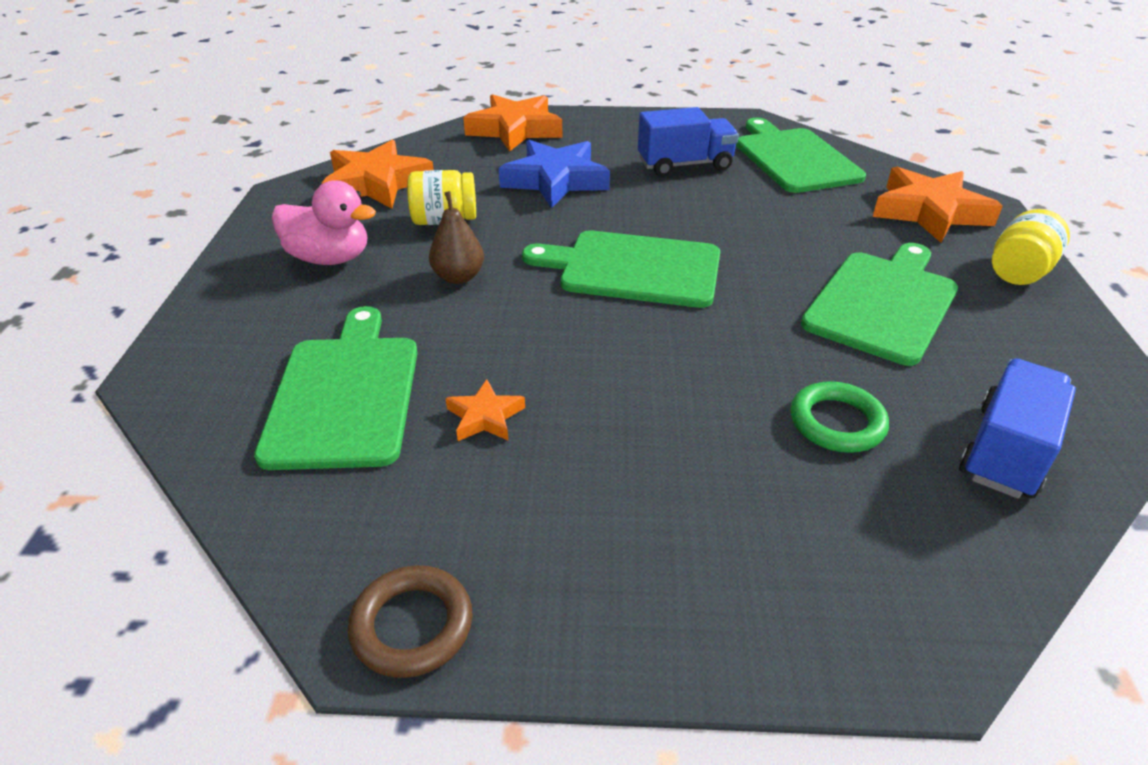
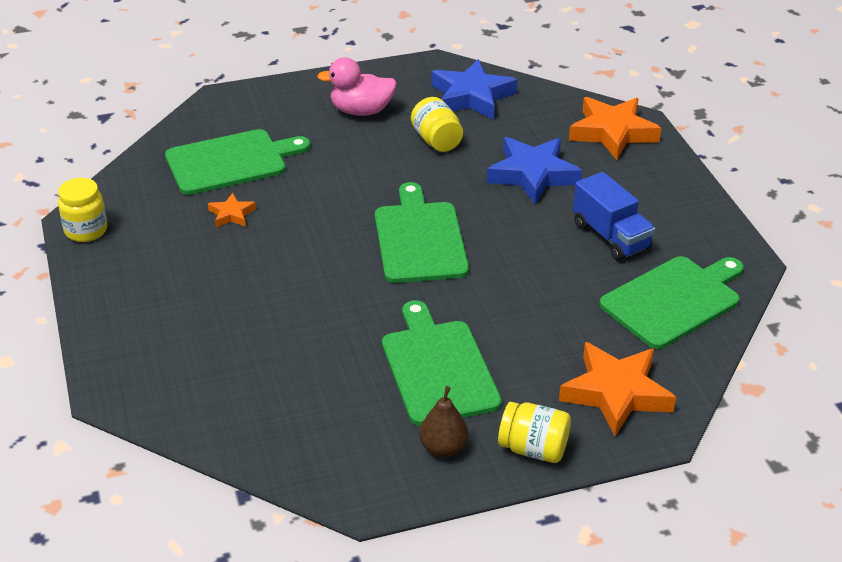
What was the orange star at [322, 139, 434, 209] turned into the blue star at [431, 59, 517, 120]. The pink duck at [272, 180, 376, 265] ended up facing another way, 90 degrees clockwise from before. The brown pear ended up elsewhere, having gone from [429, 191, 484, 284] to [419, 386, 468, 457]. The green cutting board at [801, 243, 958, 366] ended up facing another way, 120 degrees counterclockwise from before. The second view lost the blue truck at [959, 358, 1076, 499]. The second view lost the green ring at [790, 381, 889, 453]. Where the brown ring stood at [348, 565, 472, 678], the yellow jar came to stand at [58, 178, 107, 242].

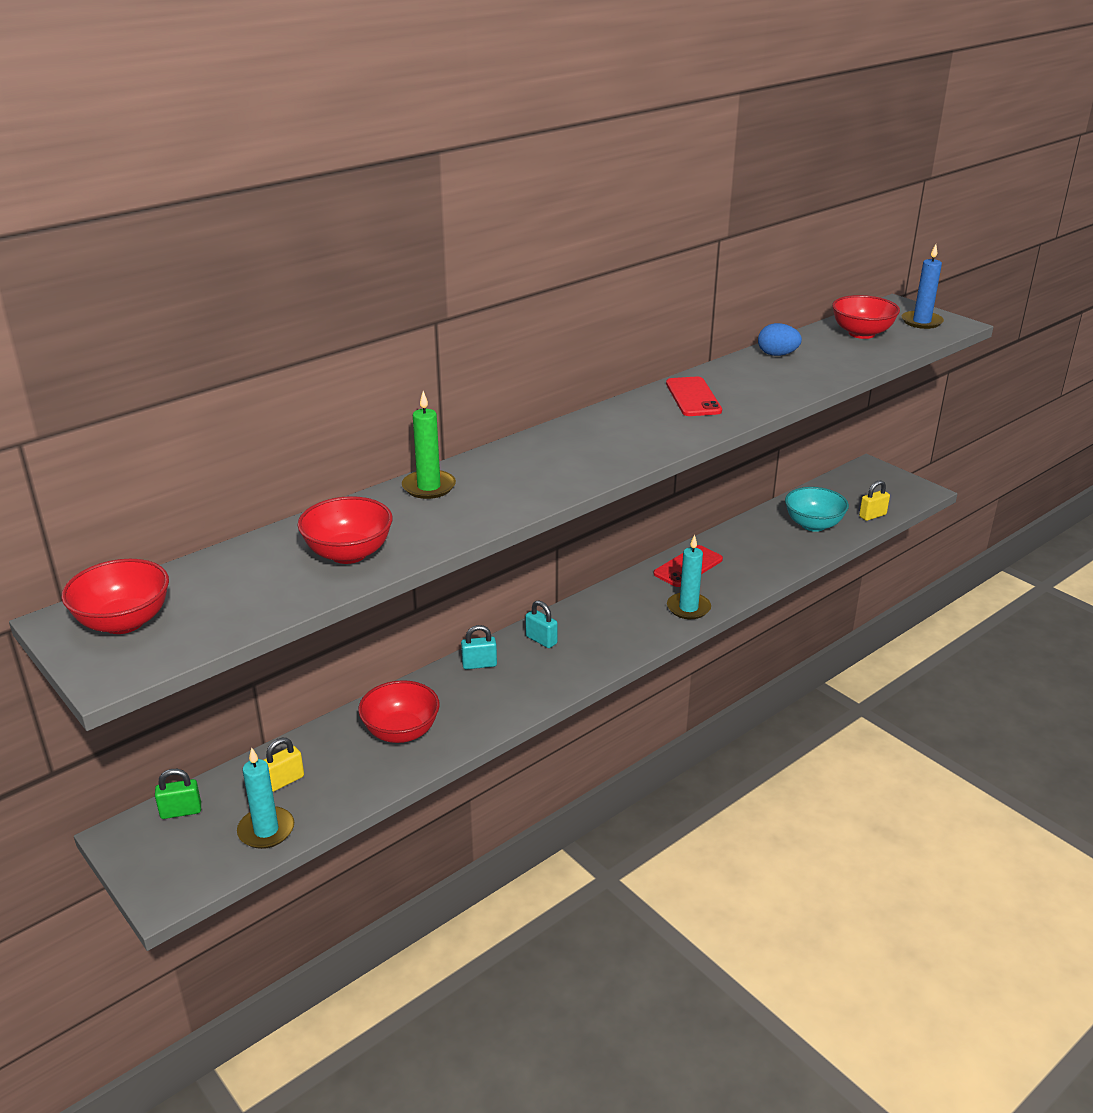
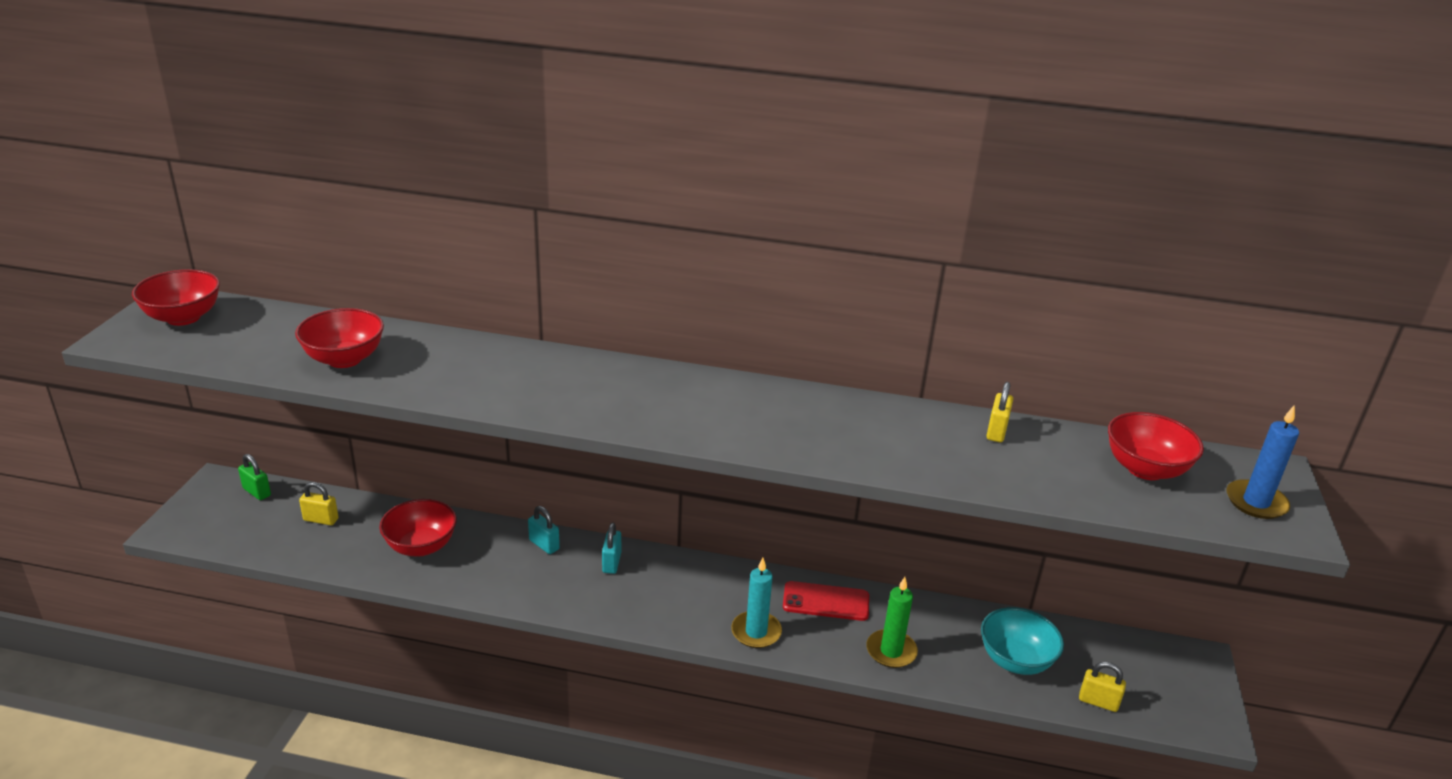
Where the blue egg stood at [758, 323, 802, 356], the yellow padlock came to stand at [986, 382, 1013, 442]. The second view lost the red phone at [666, 376, 722, 416]. The green candle ended up elsewhere, having gone from [402, 391, 456, 499] to [866, 577, 918, 668]. The second view lost the turquoise candle at [237, 748, 294, 849].

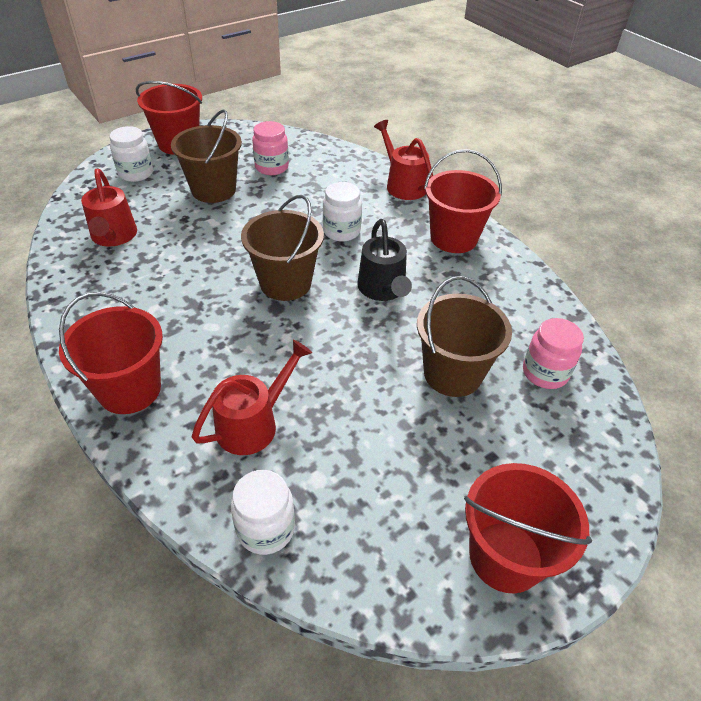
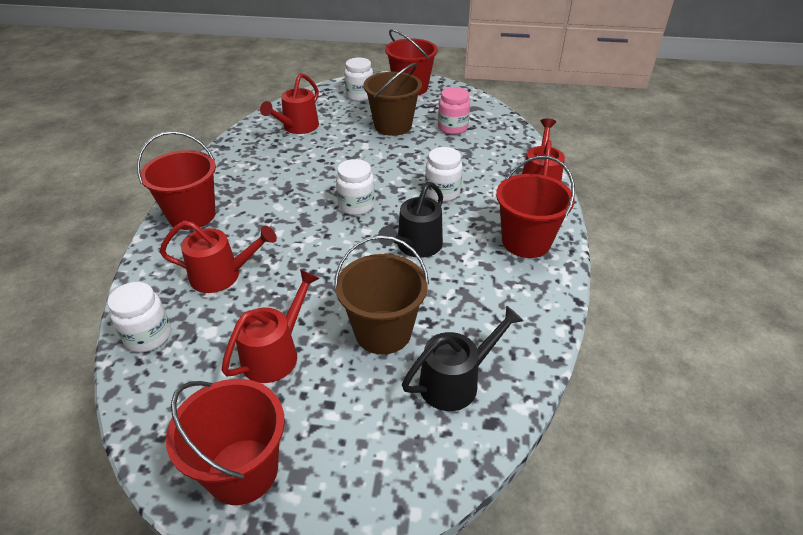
Where the brown bucket stood at [241, 195, 324, 301], the white jar came to stand at [336, 159, 375, 215]. Where the pink jar stood at [523, 318, 584, 389], the black watering can came to stand at [402, 305, 524, 411]. The second view gained the red watering can at [222, 269, 320, 383].

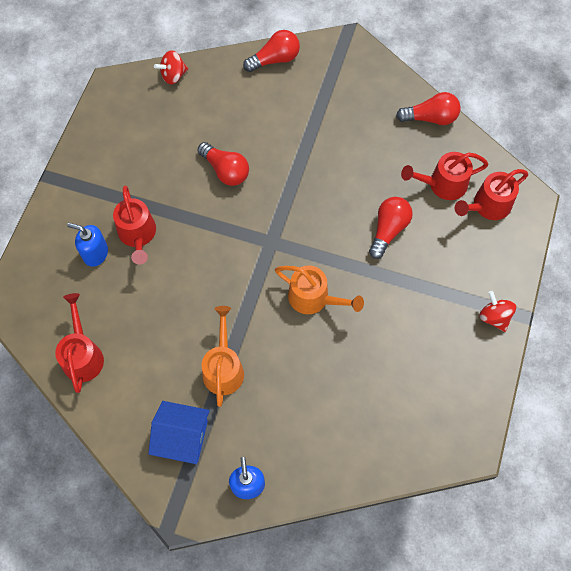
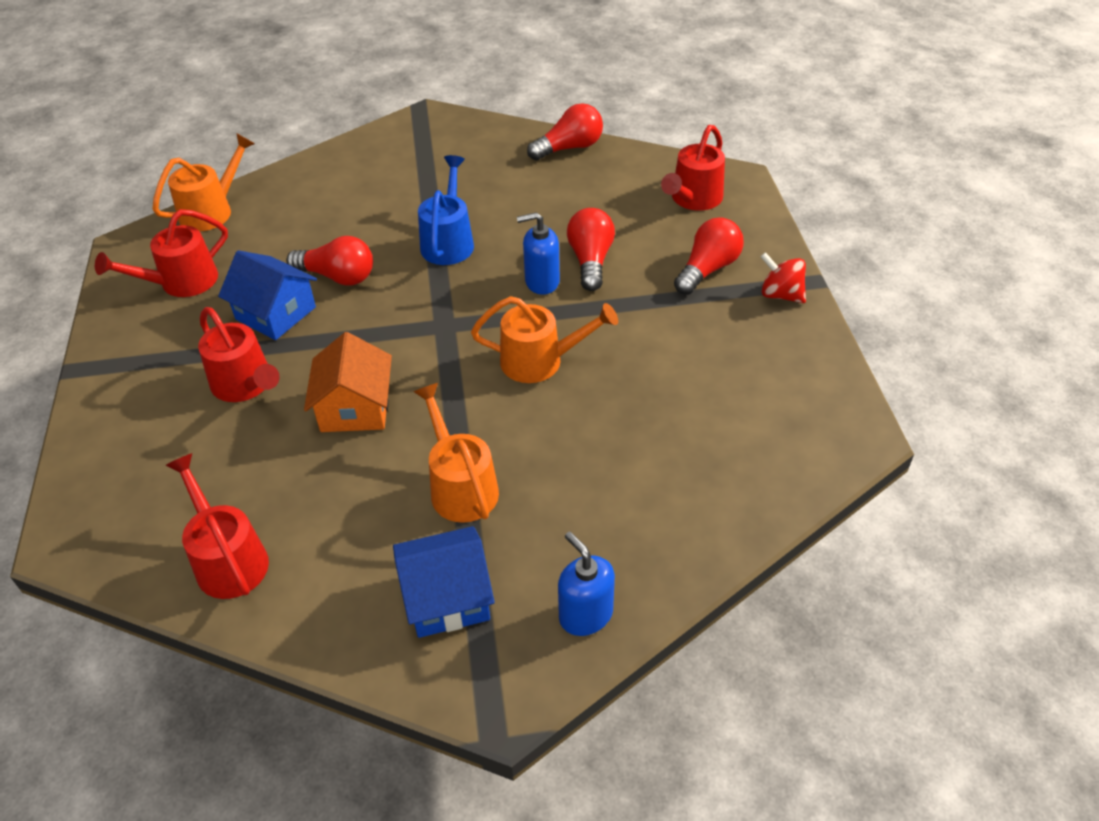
The red light bulb ended up elsewhere, having gone from [243, 30, 300, 72] to [674, 217, 744, 295]. Where the red spinning top stood at [154, 50, 188, 84], the orange watering can came to stand at [152, 133, 255, 231]. The red watering can ended up elsewhere, having gone from [401, 152, 488, 200] to [95, 209, 228, 297]. The blue soap dispenser ended up elsewhere, having gone from [67, 223, 108, 267] to [517, 212, 560, 295]. The second view gained the blue watering can at [418, 155, 474, 265]. The second view gained the blue house at [218, 250, 317, 340]. The second view gained the orange house at [304, 332, 392, 432].

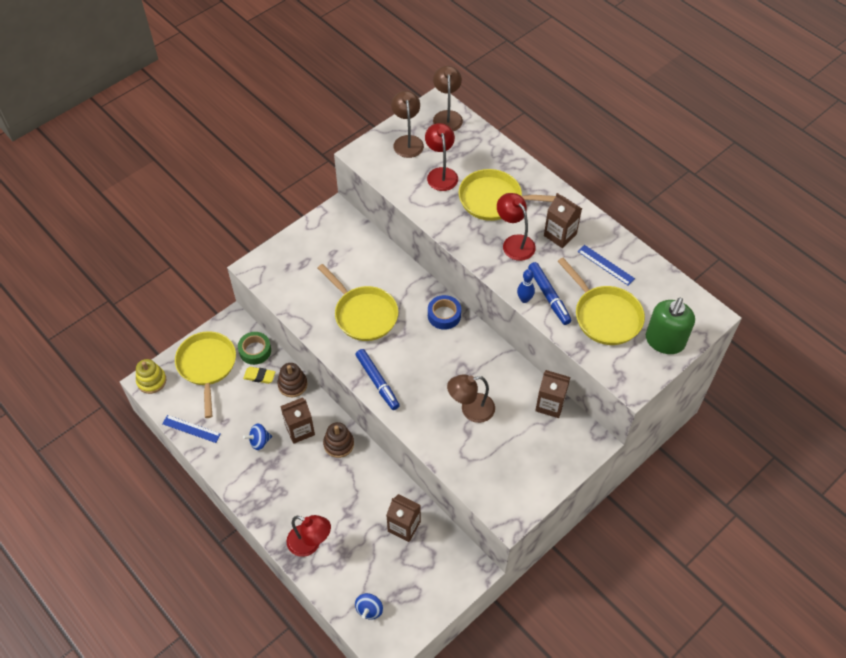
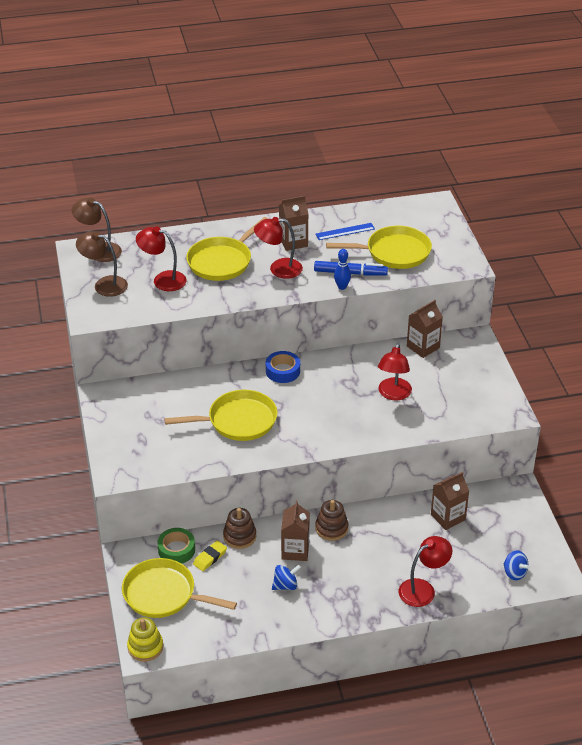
The second view lost the green soap dispenser at [646, 298, 695, 354]. The second view lost the blue marker at [355, 349, 400, 410]. What was the brown lamp at [447, 374, 495, 423] turned into the red lamp at [378, 342, 412, 401]. The second view lost the blue ruler at [162, 415, 221, 443]. The blue spinning top at [243, 423, 272, 450] ended up facing another way, 120 degrees counterclockwise from before.

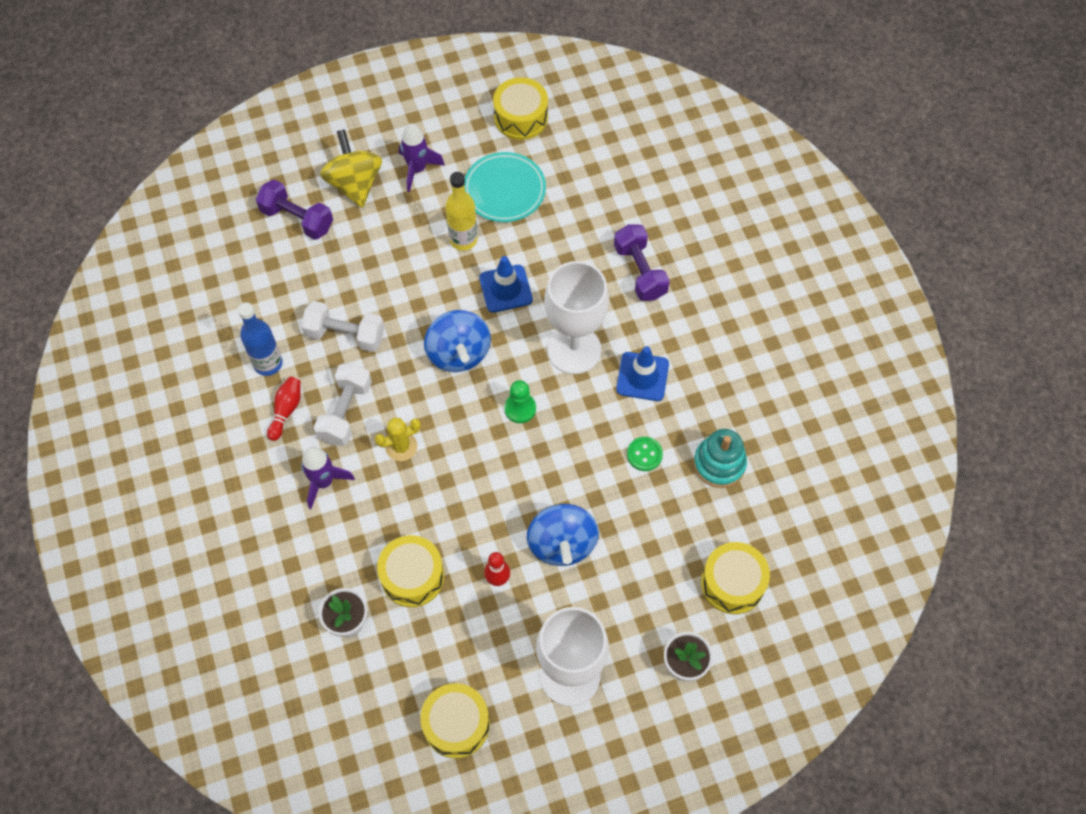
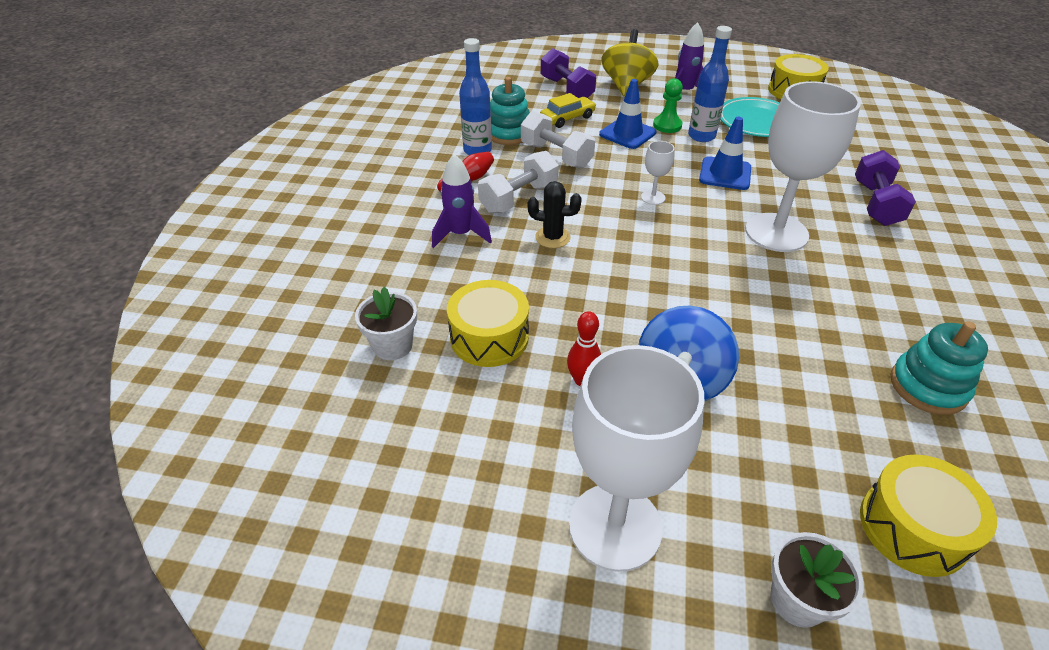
What was the yellow bottle at [446, 172, 478, 251] turned into the blue bottle at [688, 26, 732, 142]. Where the blue spinning top stood at [424, 310, 491, 372], the white goblet came to stand at [641, 141, 675, 205]. The blue traffic cone ended up elsewhere, having gone from [616, 346, 669, 401] to [599, 79, 657, 149]. The green pawn ended up elsewhere, having gone from [504, 380, 536, 423] to [653, 78, 683, 133]. What was the yellow cactus at [375, 418, 421, 461] turned into the black cactus at [528, 181, 582, 248]. The second view lost the green button at [627, 437, 663, 471]. The second view lost the yellow drum at [420, 683, 490, 758]. The second view gained the turquoise stacking toy at [490, 77, 530, 145]. The second view gained the yellow car at [540, 93, 596, 128].

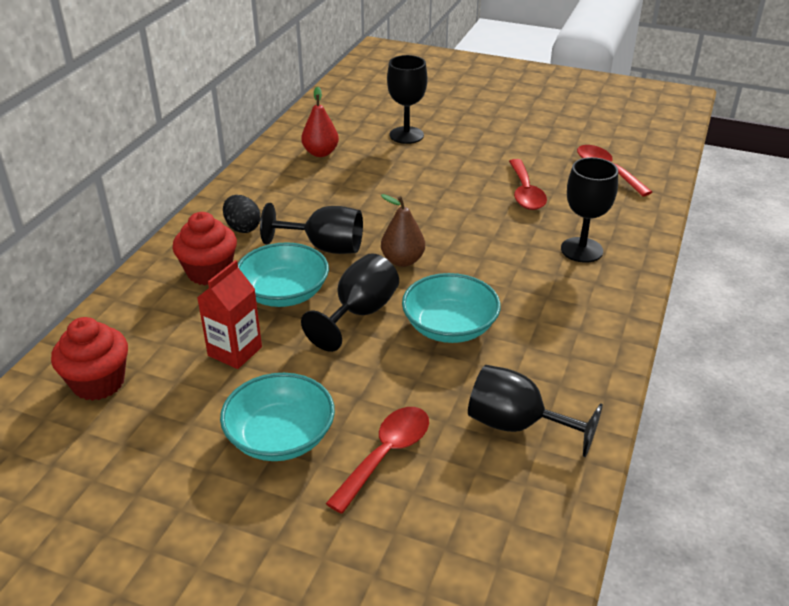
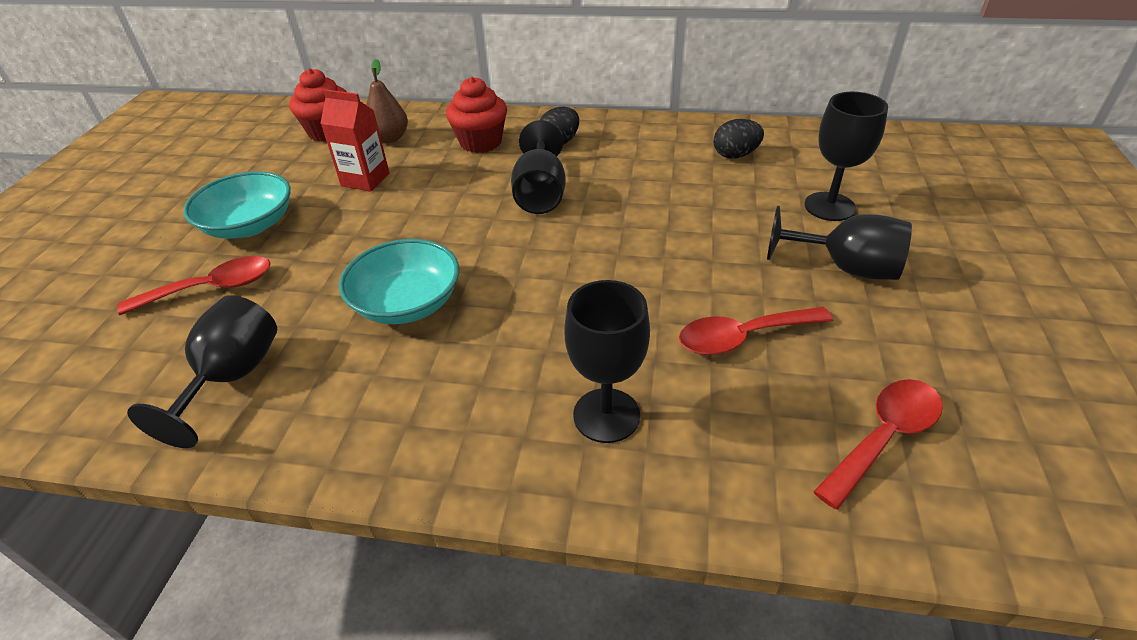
Where the red pear stood at [301, 87, 339, 157], the black egg came to stand at [714, 119, 764, 159]. The brown pear ended up elsewhere, having gone from [381, 194, 425, 267] to [366, 59, 408, 143]. The second view lost the turquoise bowl at [238, 242, 329, 307]. The black goblet ended up elsewhere, having gone from [301, 253, 399, 352] to [767, 206, 912, 280]. The red spoon at [326, 407, 429, 514] ended up facing another way, 45 degrees counterclockwise from before.

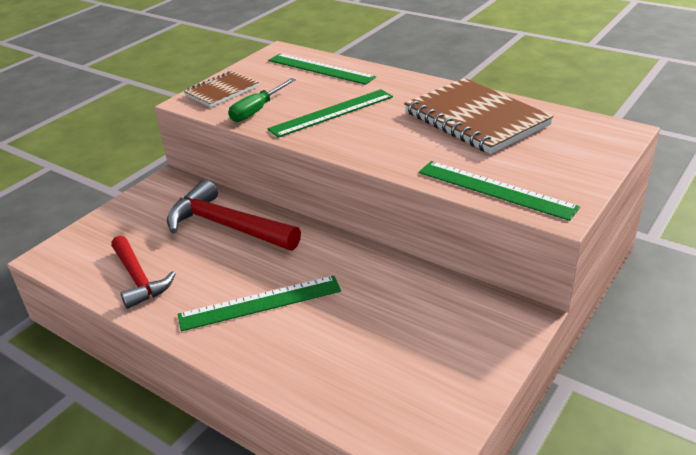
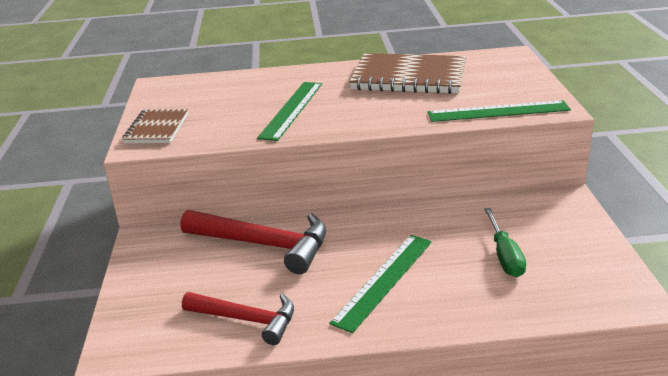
The second view lost the green ruler at [268, 54, 376, 85]. The green screwdriver ended up elsewhere, having gone from [228, 78, 296, 122] to [484, 208, 526, 277]. The red hammer at [167, 180, 301, 250] ended up facing another way, 150 degrees counterclockwise from before.

